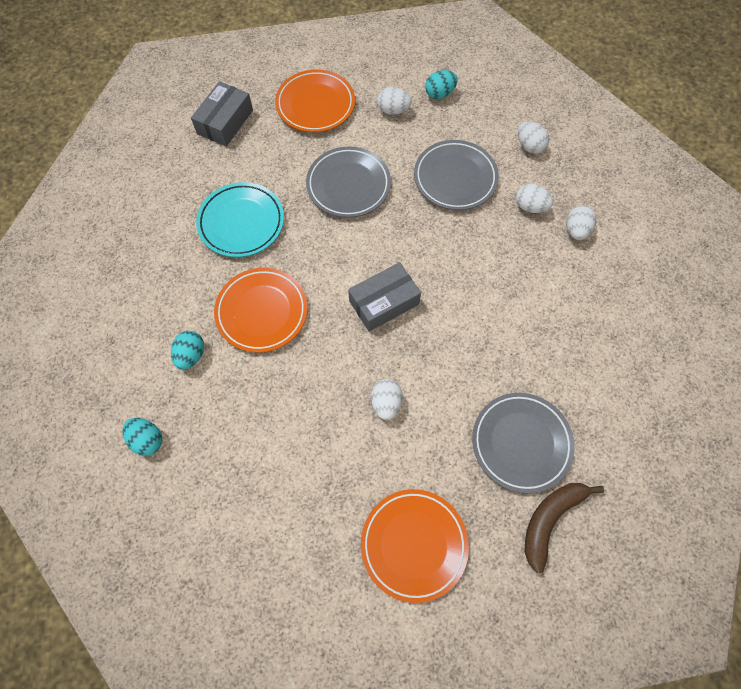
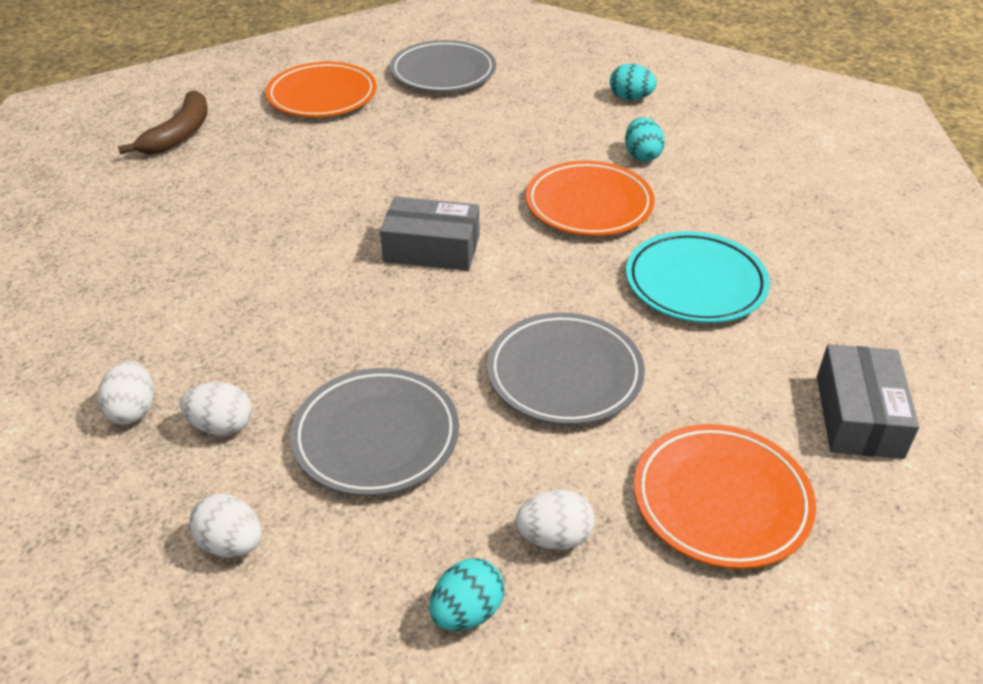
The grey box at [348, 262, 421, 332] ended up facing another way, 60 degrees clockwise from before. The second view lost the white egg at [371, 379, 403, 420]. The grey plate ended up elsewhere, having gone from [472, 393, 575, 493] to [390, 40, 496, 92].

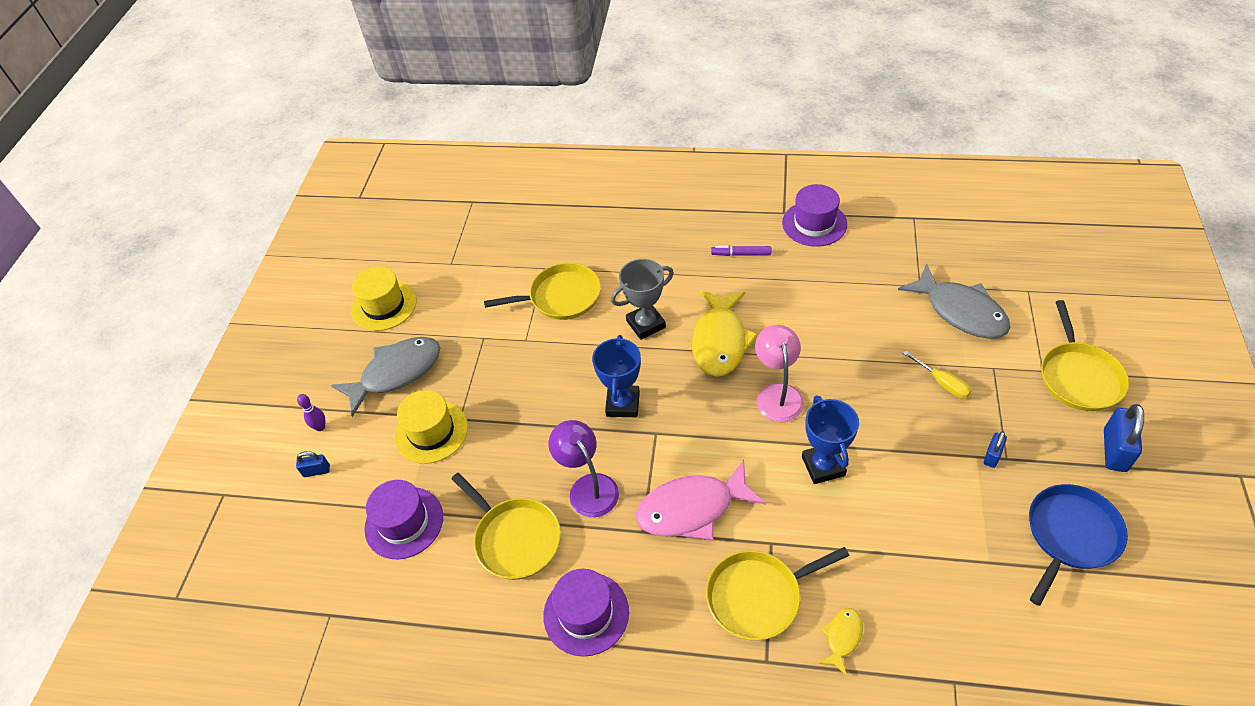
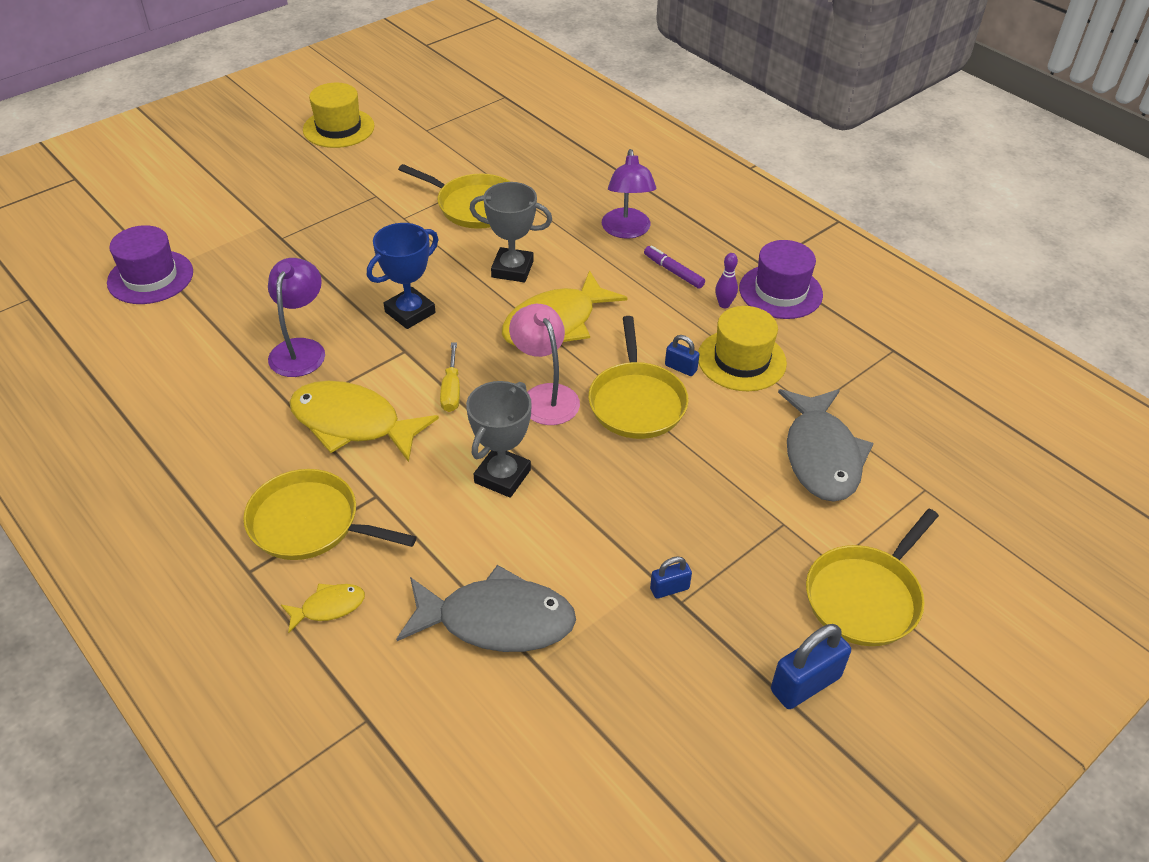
The pink lamp at [755, 325, 804, 422] ended up facing another way, 60 degrees counterclockwise from before. The grey fish ended up elsewhere, having gone from [331, 337, 440, 417] to [396, 565, 576, 652]. The yellow screwdriver ended up elsewhere, having gone from [902, 350, 972, 399] to [440, 342, 460, 412]. The yellow hat ended up elsewhere, having gone from [395, 390, 468, 464] to [698, 306, 787, 391]. The purple bowling pin ended up elsewhere, having gone from [297, 394, 325, 431] to [715, 253, 738, 308]. What was the blue trophy at [802, 396, 859, 484] turned into the grey trophy at [466, 381, 532, 498]. The blue padlock ended up elsewhere, having gone from [296, 451, 330, 477] to [665, 335, 700, 376]. What was the pink fish at [636, 460, 766, 540] turned into the yellow fish at [289, 381, 439, 462]. The yellow pan ended up elsewhere, having gone from [451, 473, 561, 580] to [588, 316, 689, 439]. The second view lost the blue pan at [1029, 484, 1128, 606]. The second view lost the purple hat at [543, 569, 629, 657]. The second view gained the purple lamp at [602, 149, 656, 239].

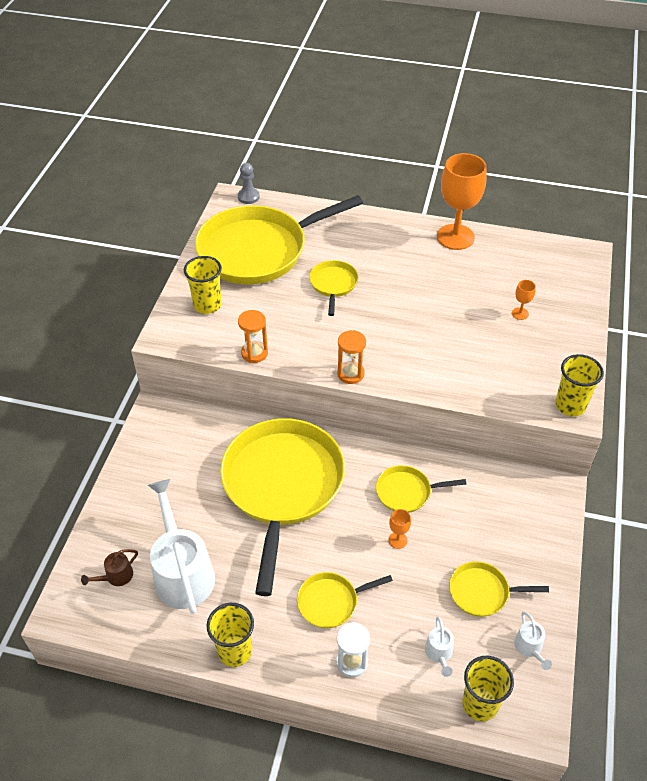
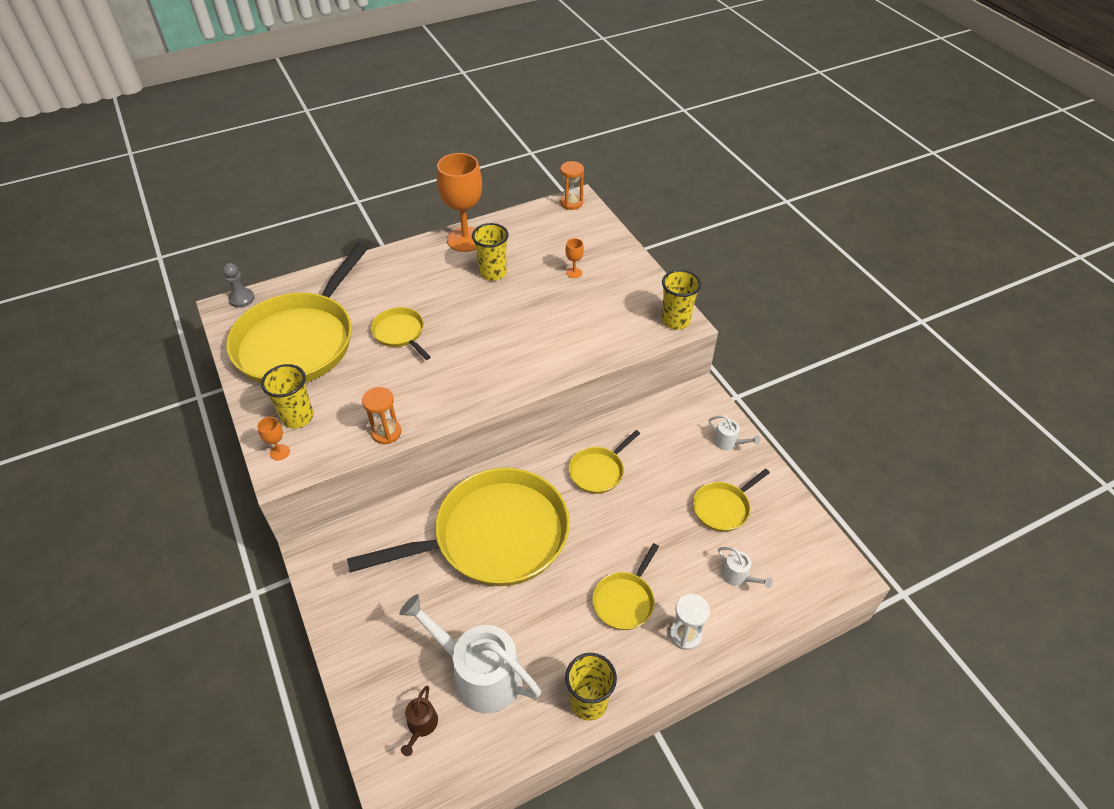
The orange hourglass ended up elsewhere, having gone from [337, 330, 366, 384] to [560, 161, 584, 210]. The yellow pan at [220, 418, 345, 596] ended up facing another way, 105 degrees clockwise from before. The orange goblet ended up elsewhere, having gone from [388, 509, 411, 549] to [257, 417, 290, 461]. The white watering can ended up elsewhere, having gone from [514, 612, 552, 670] to [709, 415, 760, 450]. The yellow cup ended up elsewhere, having gone from [462, 656, 514, 721] to [472, 223, 509, 281].

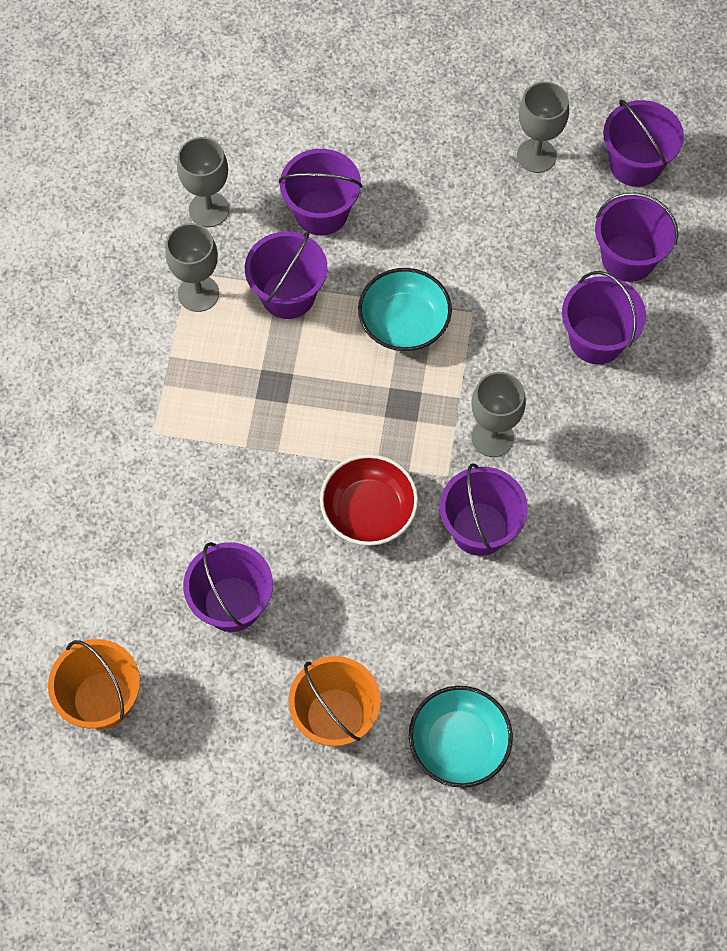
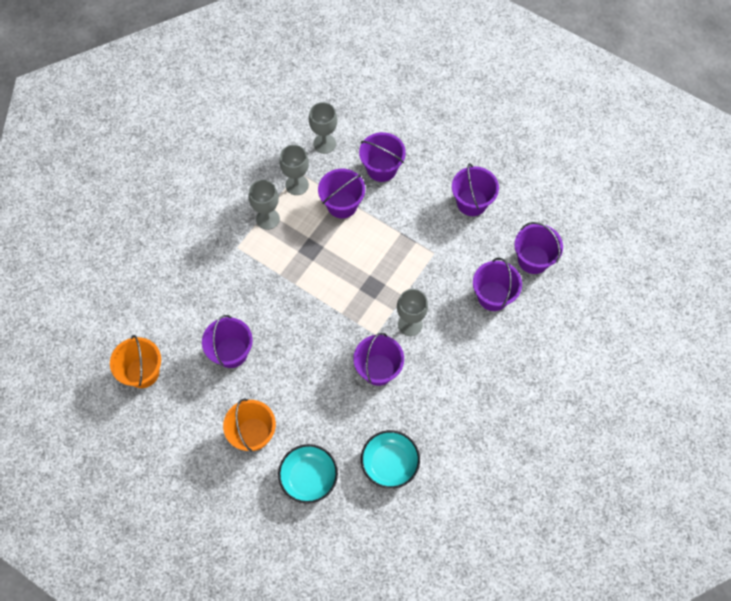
The grey goblet ended up elsewhere, having gone from [517, 82, 569, 173] to [248, 180, 280, 230]. The purple bucket ended up elsewhere, having gone from [603, 99, 684, 187] to [452, 163, 499, 216]. The turquoise bowl ended up elsewhere, having gone from [358, 268, 452, 351] to [361, 430, 420, 489]. The second view lost the red bowl at [320, 454, 418, 546].

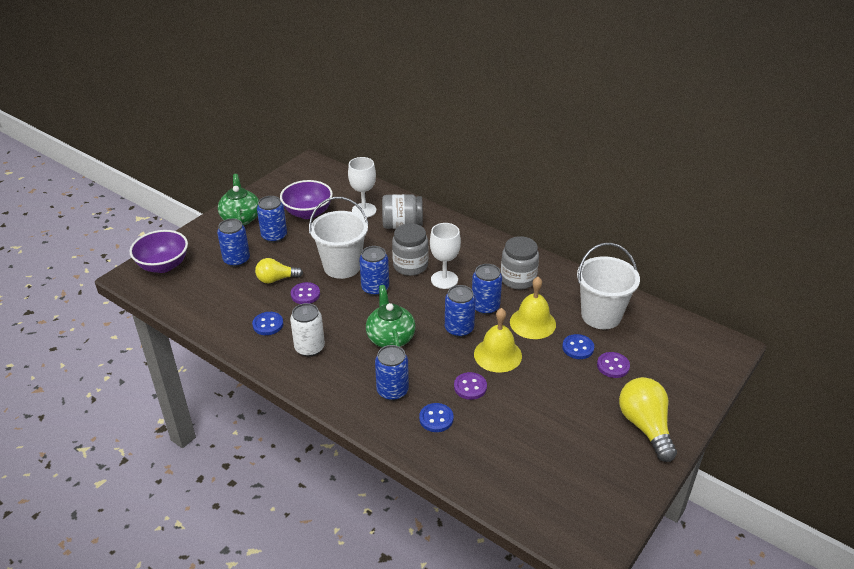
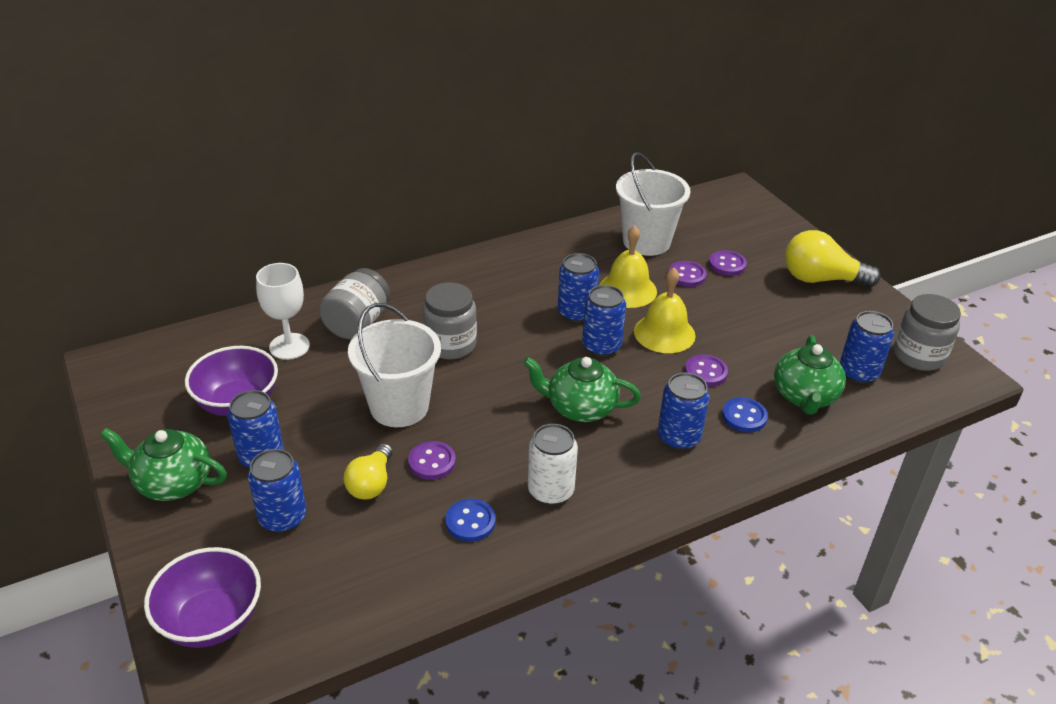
The second view lost the white goblet at [430, 223, 461, 289]. The grey jar ended up elsewhere, having gone from [501, 236, 539, 289] to [894, 294, 961, 371]. The blue can ended up elsewhere, having gone from [359, 246, 389, 296] to [840, 311, 894, 384]. What was the blue button at [562, 334, 594, 359] turned into the purple button at [669, 261, 707, 287]. The second view gained the green teapot at [774, 335, 846, 415].

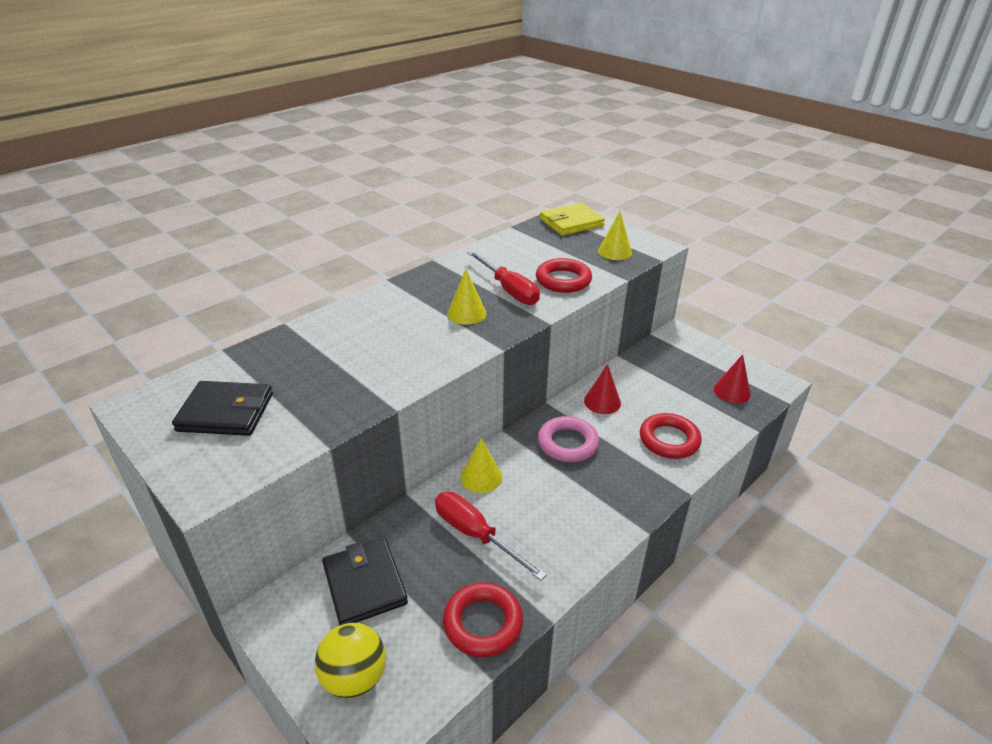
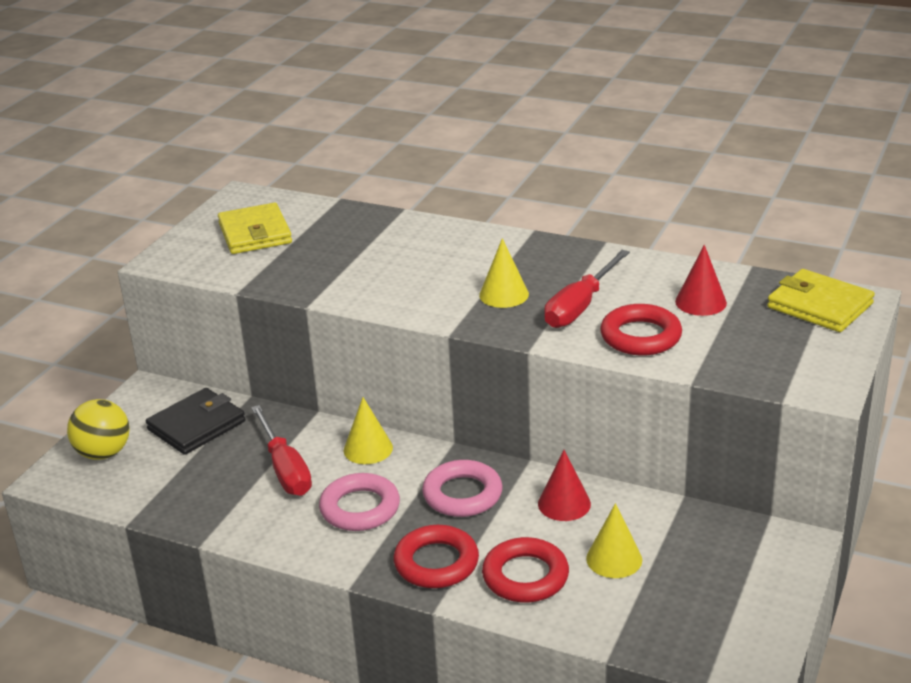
The yellow cone ended up elsewhere, having gone from [598, 211, 632, 260] to [586, 503, 642, 578]. The red cone ended up elsewhere, having gone from [714, 354, 751, 403] to [675, 245, 727, 316]. What was the black wallet at [172, 381, 273, 436] turned into the yellow wallet at [218, 203, 292, 254]. The red screwdriver at [435, 492, 547, 581] ended up facing another way, 135 degrees clockwise from before. The red ring ended up elsewhere, having gone from [443, 582, 523, 657] to [393, 525, 479, 588]. The second view gained the pink ring at [319, 473, 400, 531].

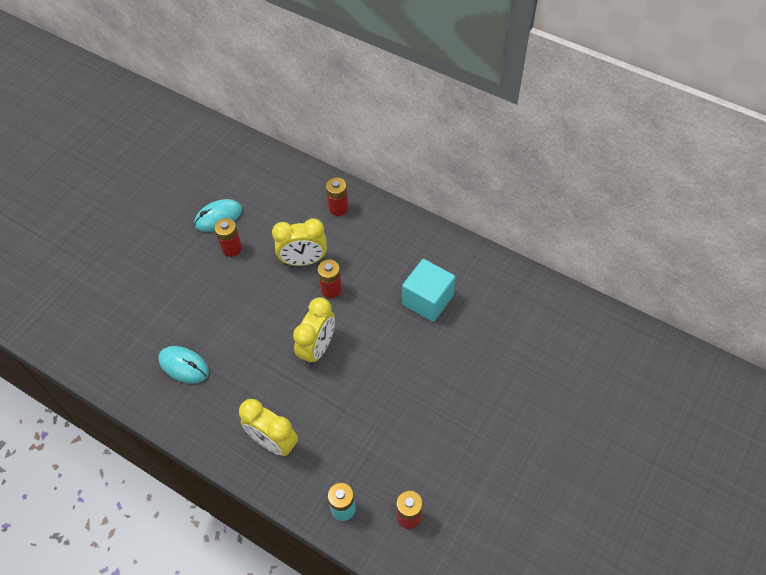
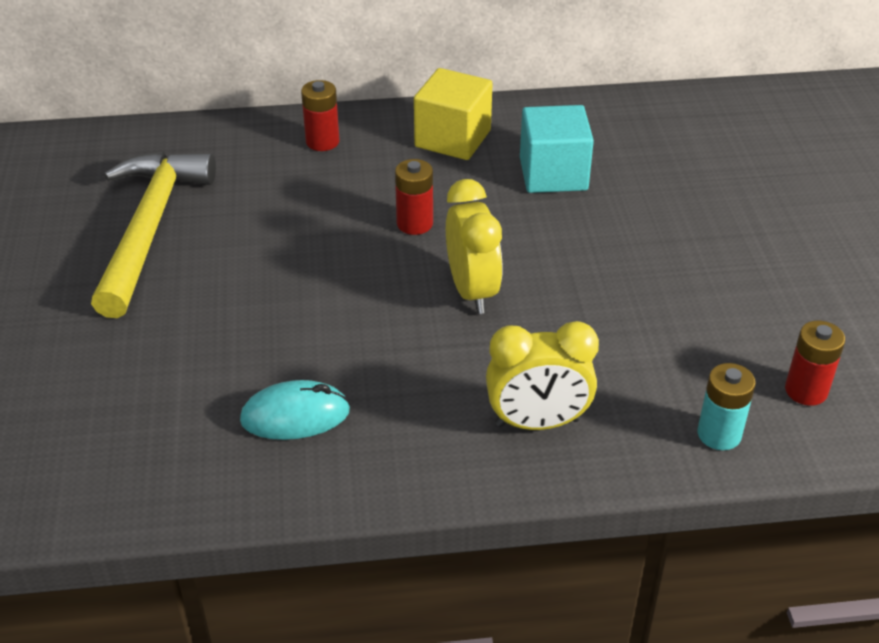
Where the turquoise mouse stood at [194, 199, 242, 232], the yellow hammer came to stand at [91, 151, 216, 318]. The second view lost the red battery at [214, 218, 242, 257]. The second view lost the yellow clock at [272, 219, 327, 266]. The second view gained the yellow cube at [414, 68, 493, 160].

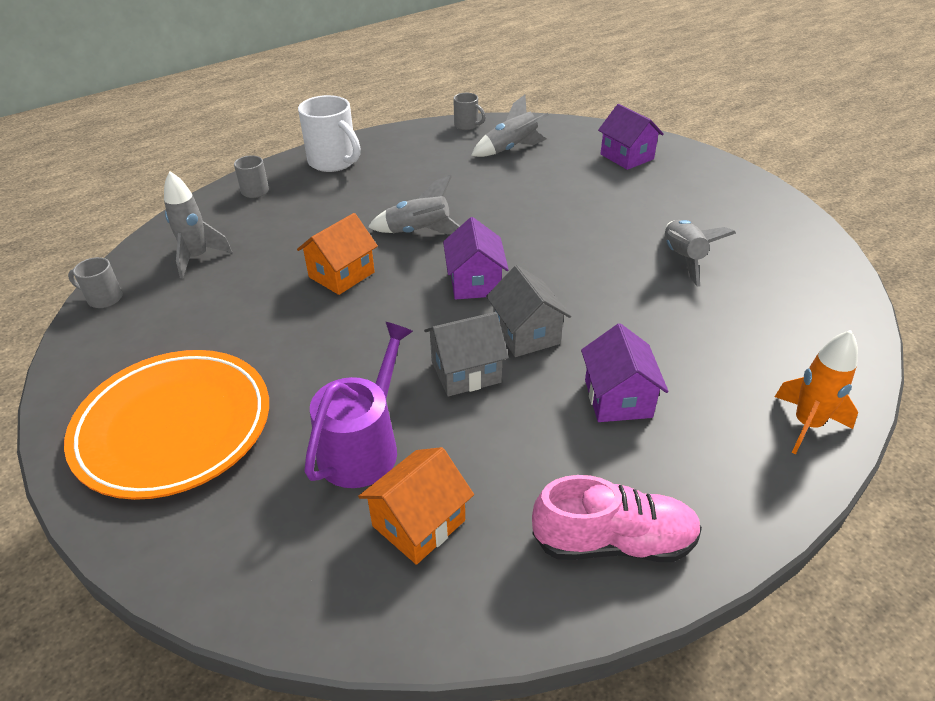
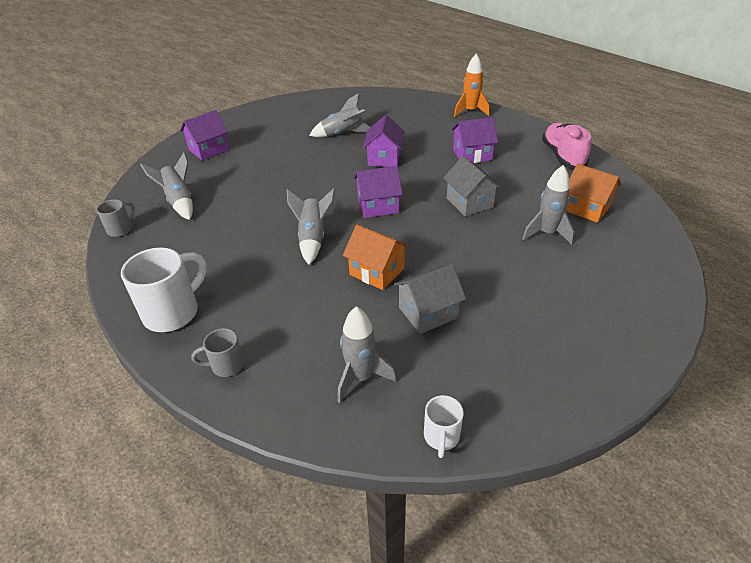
What was the grey mug at [68, 257, 122, 308] turned into the white mug at [424, 395, 464, 458]. The grey house ended up elsewhere, having gone from [486, 265, 571, 357] to [394, 264, 466, 334]. Where the purple watering can stood at [304, 322, 413, 488], the grey rocket came to stand at [522, 165, 575, 245]. The second view lost the orange plate at [64, 350, 269, 500]. The second view gained the purple house at [363, 115, 405, 167].

